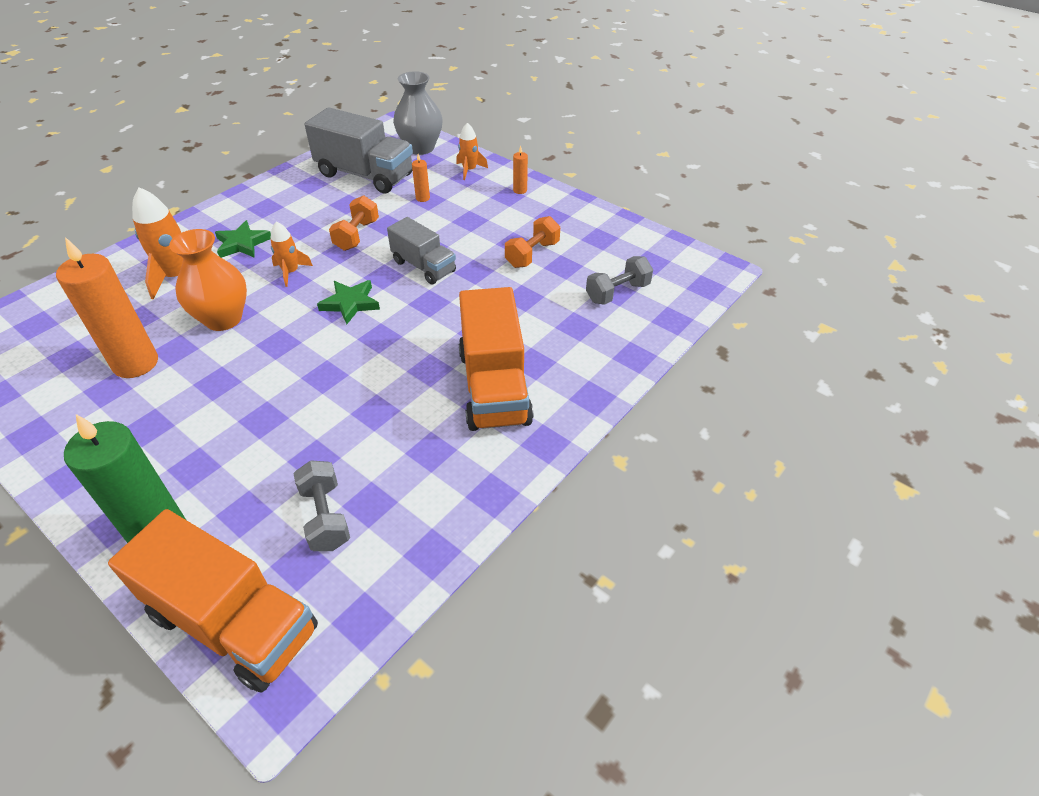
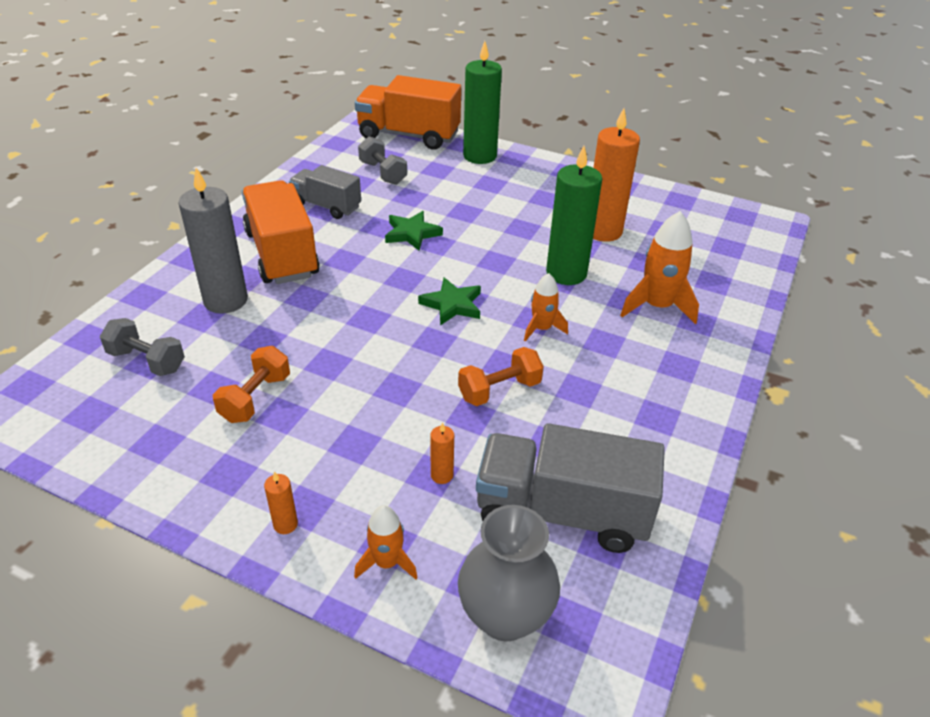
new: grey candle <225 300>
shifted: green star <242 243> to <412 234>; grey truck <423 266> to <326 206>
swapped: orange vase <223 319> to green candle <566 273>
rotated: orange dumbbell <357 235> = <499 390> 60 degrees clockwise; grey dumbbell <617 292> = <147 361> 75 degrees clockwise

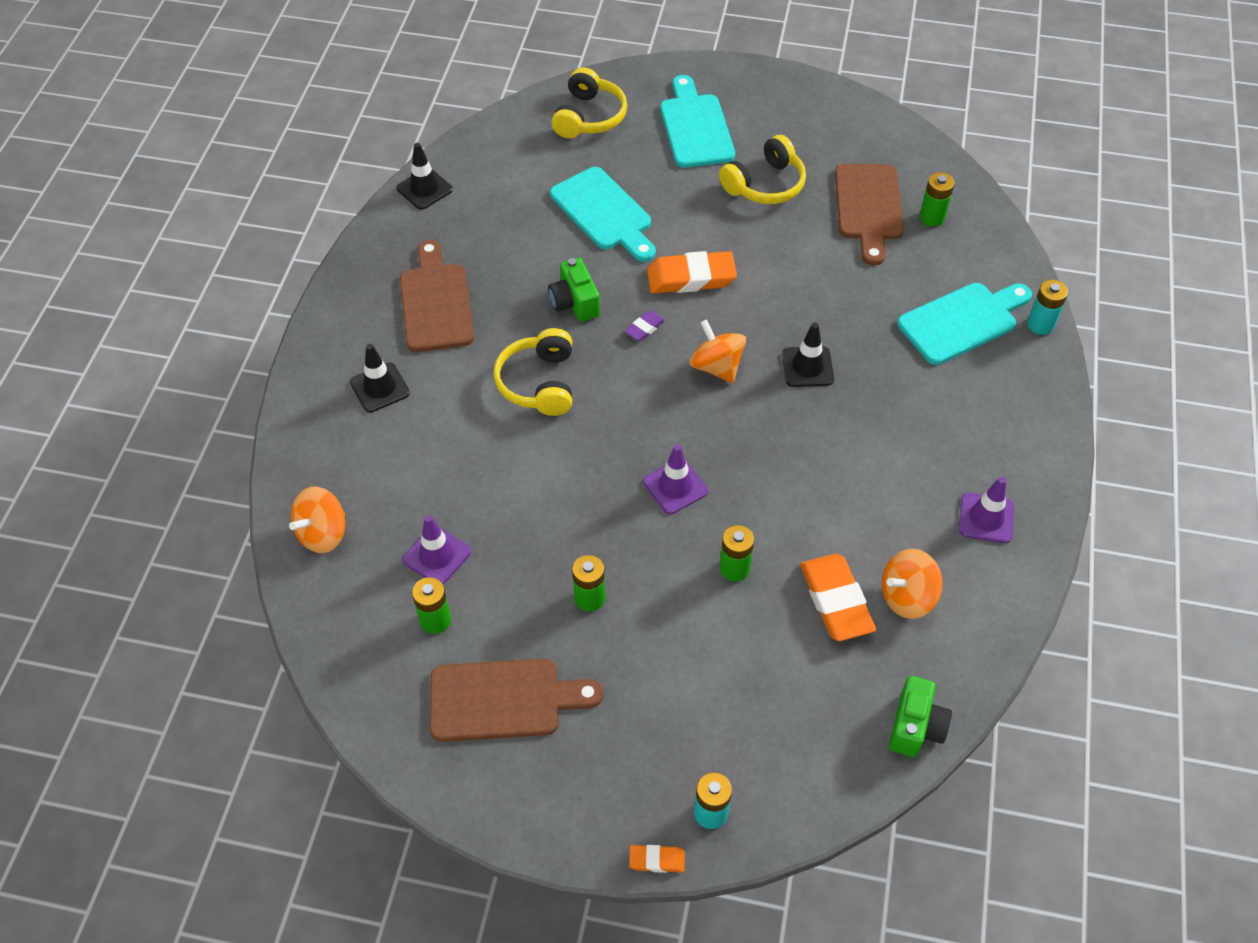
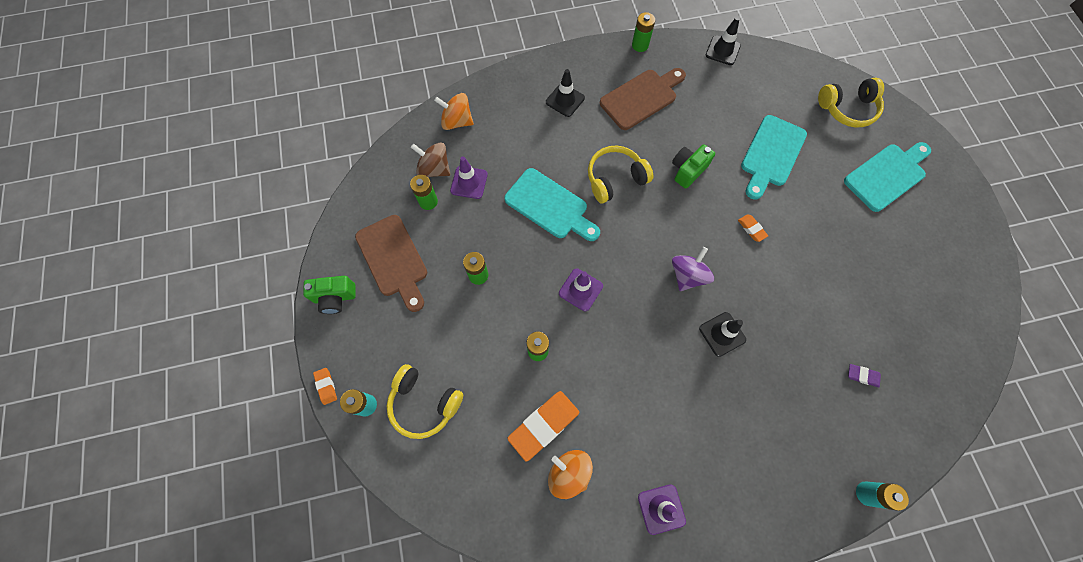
gone: brown cutting board <868 207>
new: brown spinning top <434 169>
shifted: purple eraser <644 328> to <862 376>; yellow headphones <765 184> to <424 403>; green camera <915 727> to <335 298>; turquoise cutting board <962 321> to <550 206>; green battery <932 217> to <640 45>
repainted: orange spinning top <716 367> to purple spinning top <687 275>
scaled: orange eraser <691 278> = <751 229> x0.48

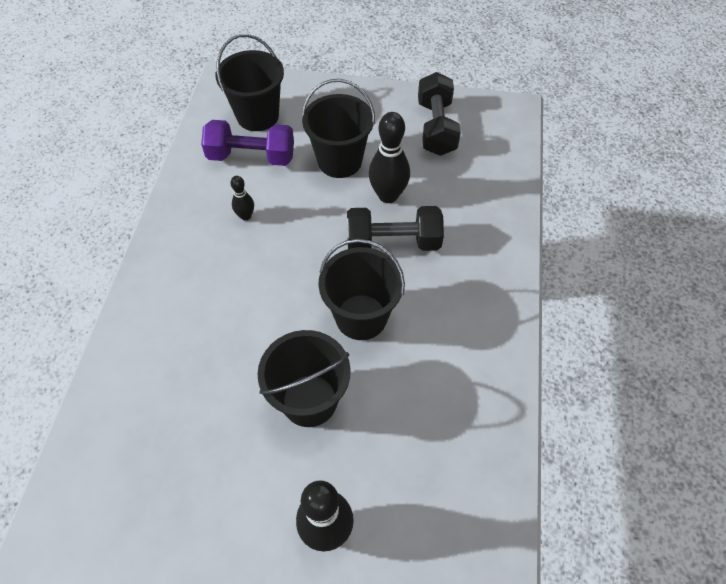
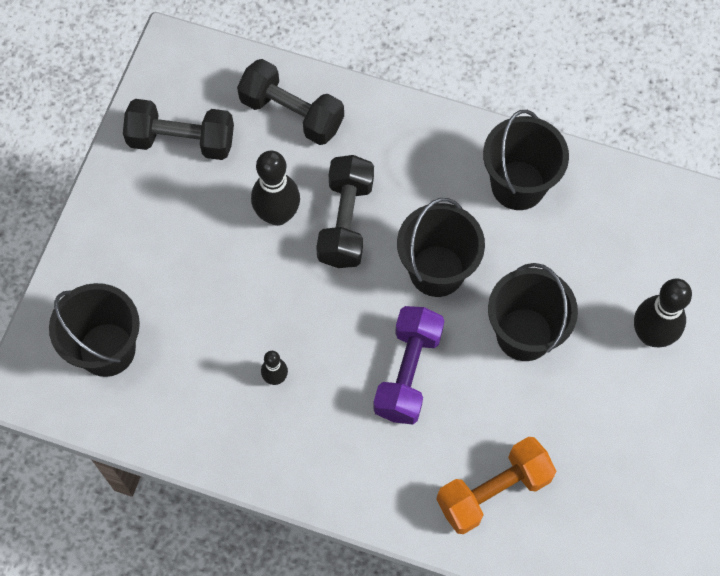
new: black dumbbell <292 113>; orange dumbbell <493 491>
shifted: purple dumbbell <251 157> to <408 372>; black bucket <340 161> to <518 185>

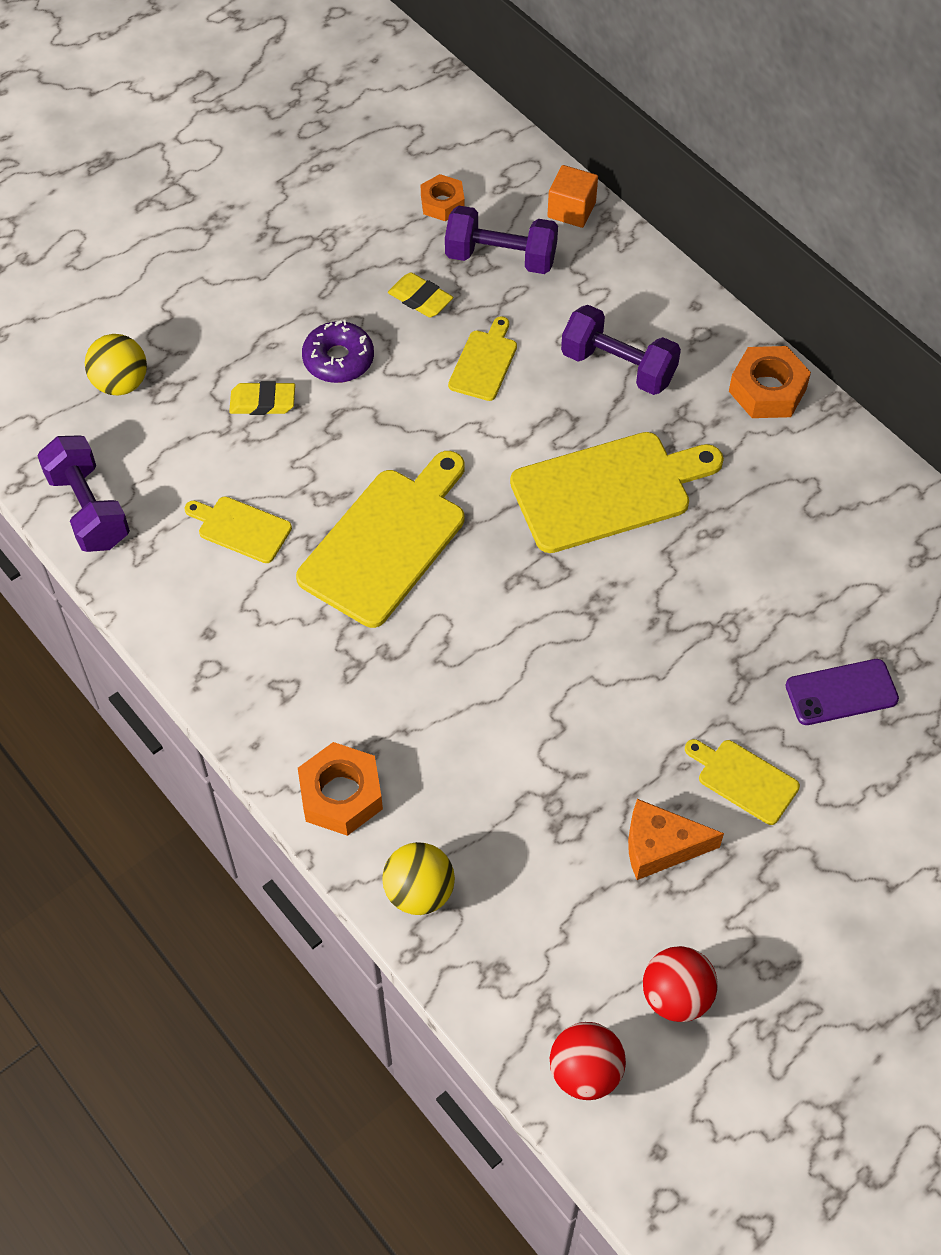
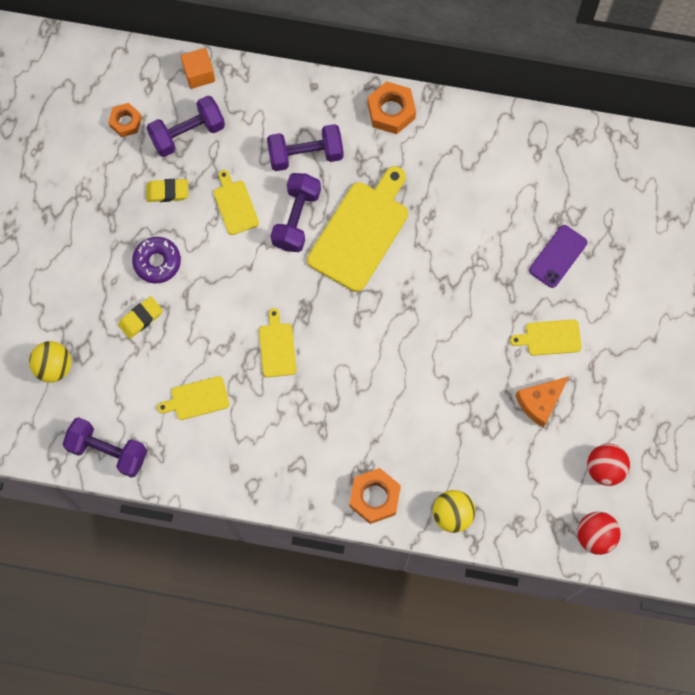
new: purple dumbbell <296 219>
scaled: yellow cutting board <387 541> = <277 347> x0.51

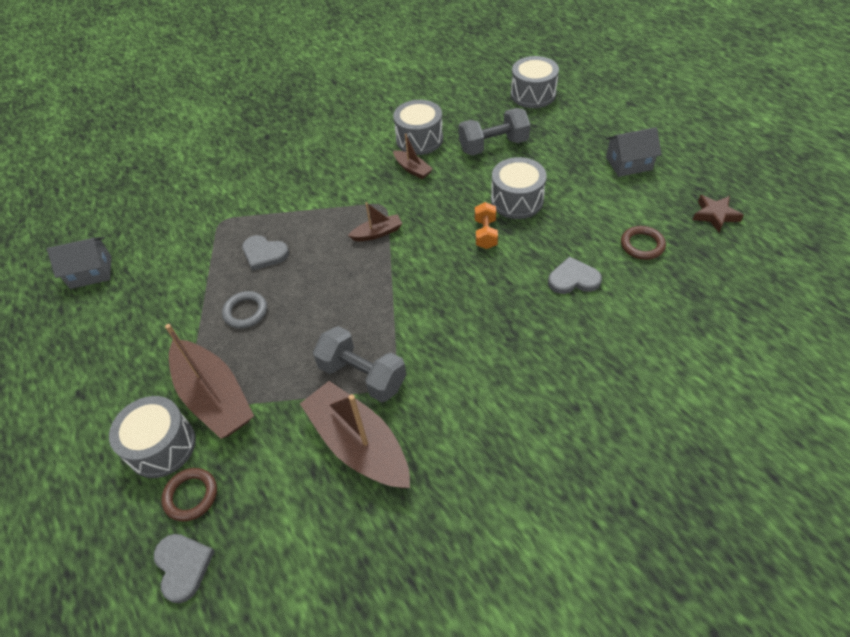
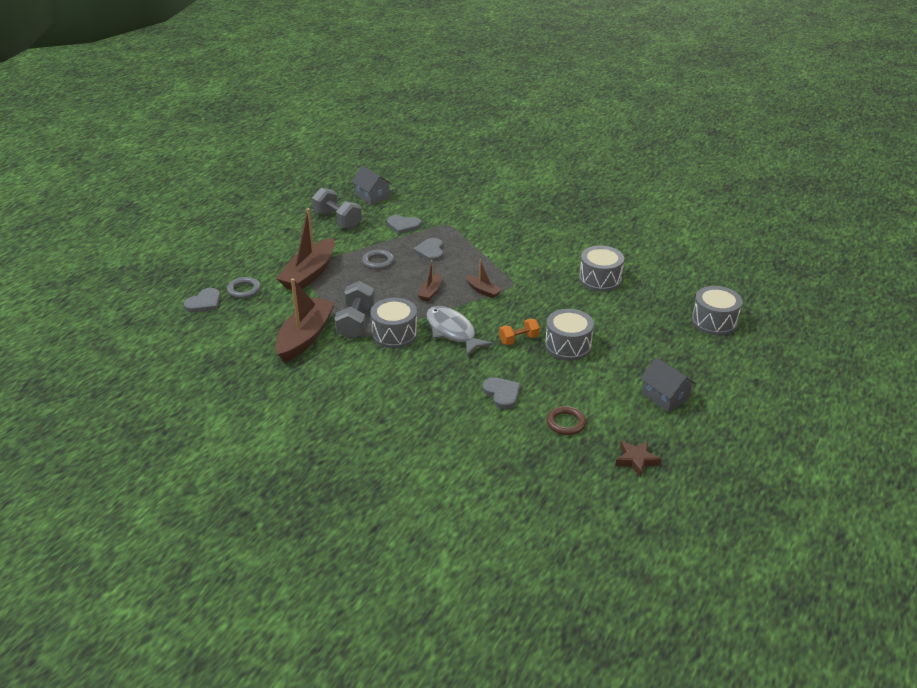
new: grey heart <403 226>; grey fish <452 331>
shifted: grey drum <162 446> to <394 334>; brown boat <412 169> to <430 292>; grey dumbbell <493 146> to <337 220>
repainted: brown ring <191 496> to grey ring <244 290>

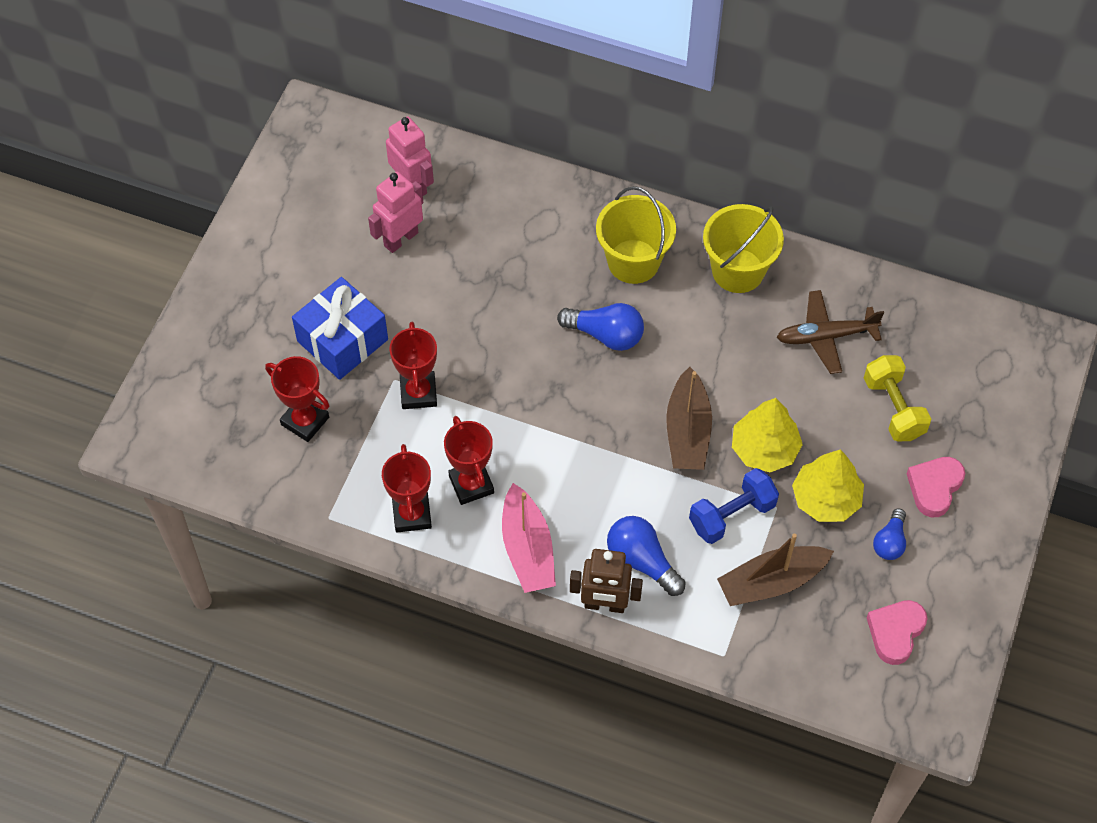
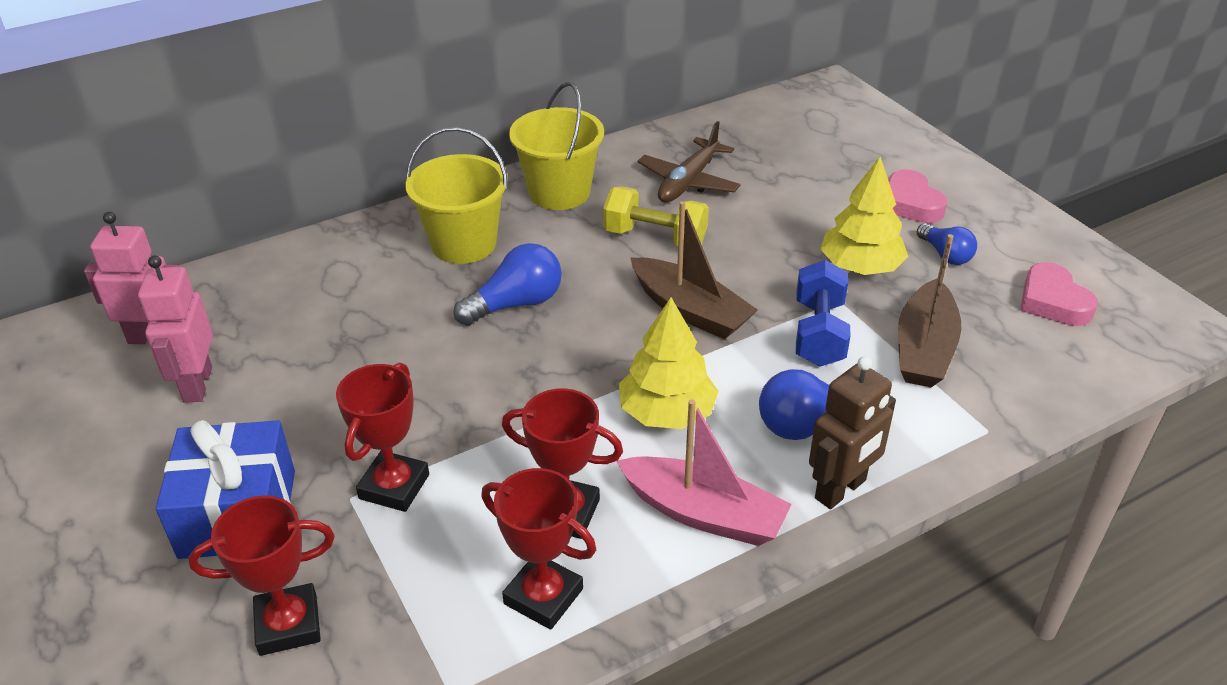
shifted: yellow tree <764 449> to <667 412>; yellow dumbbell <893 408> to <655 238>
rotated: red trophy <418 393> = <394 486> 75 degrees clockwise

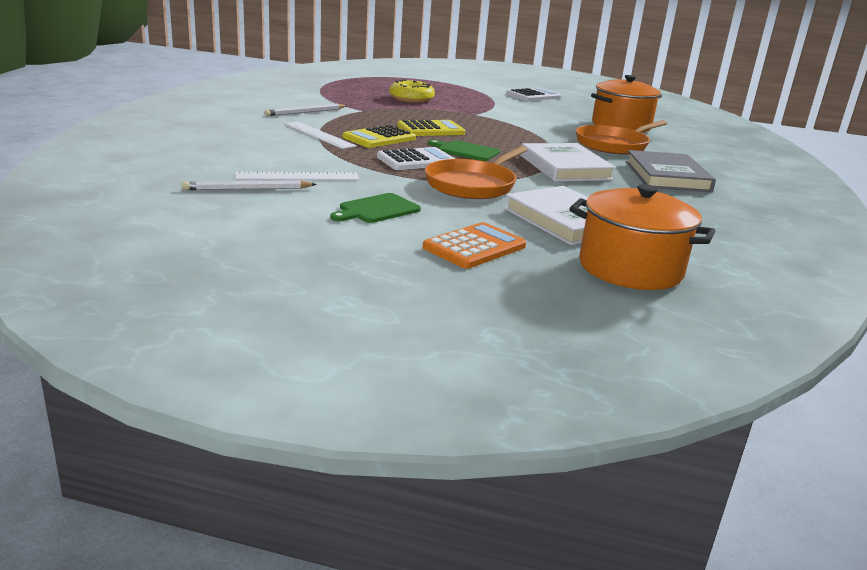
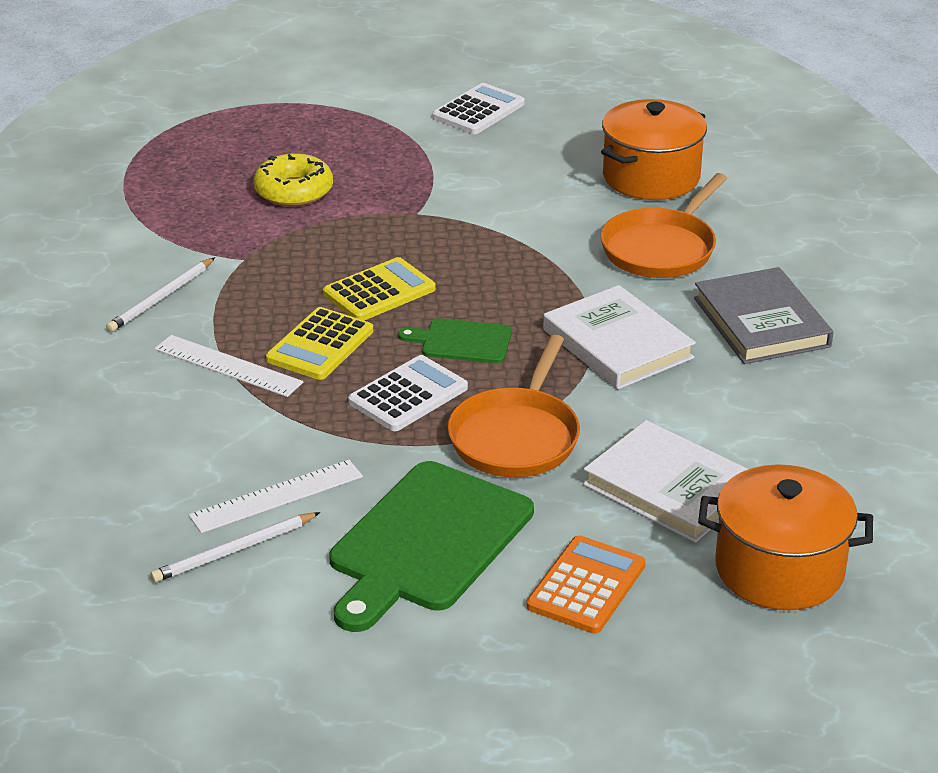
scaled: green cutting board <377 209> = <427 542> x1.97

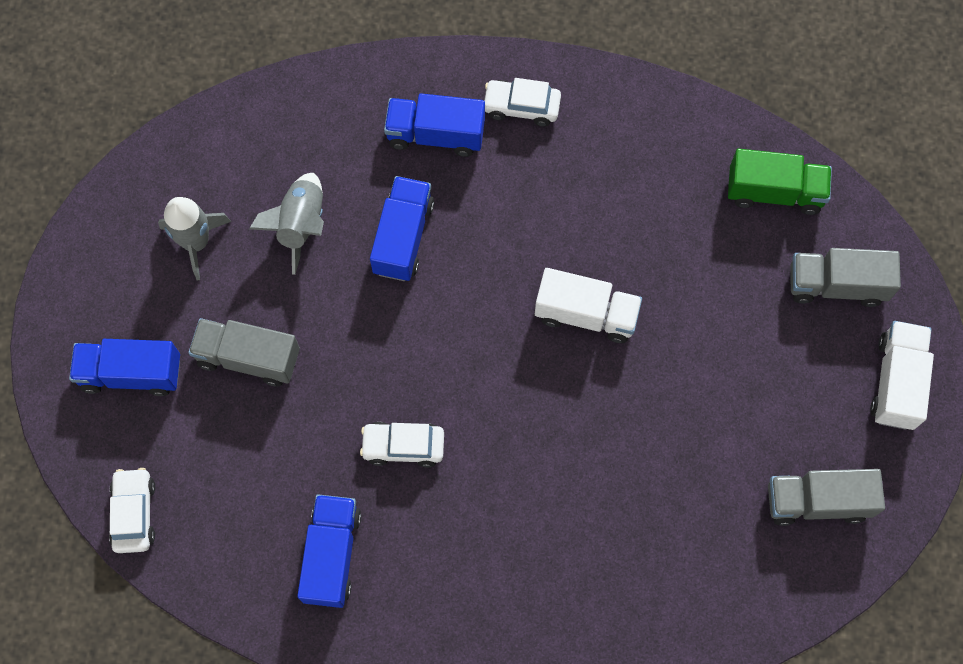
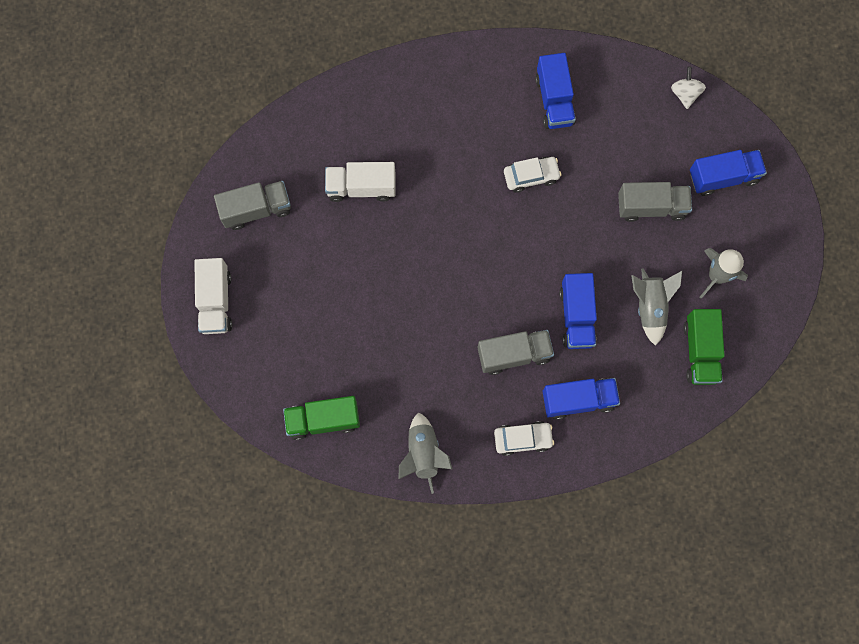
new: grey rocket <423 453>; green truck <700 351>
shifted: white truck <586 314> to <361 187>; grey truck <836 285> to <513 354>
swapped: white car <134 513> to white spinning top <685 94>

